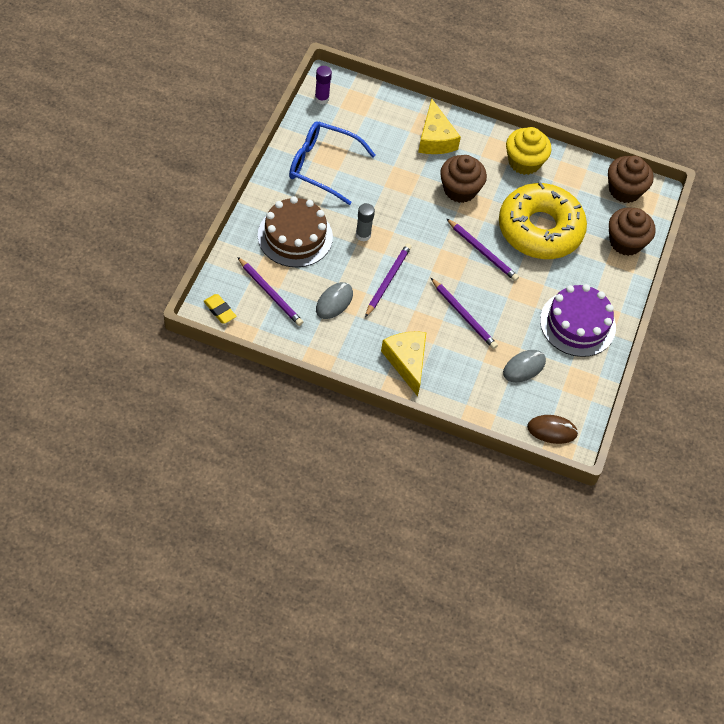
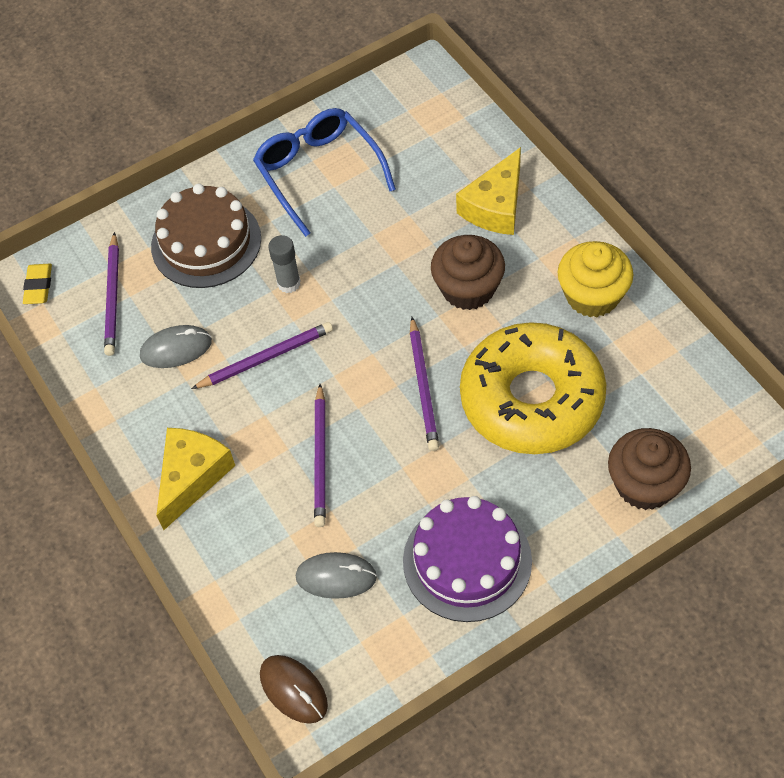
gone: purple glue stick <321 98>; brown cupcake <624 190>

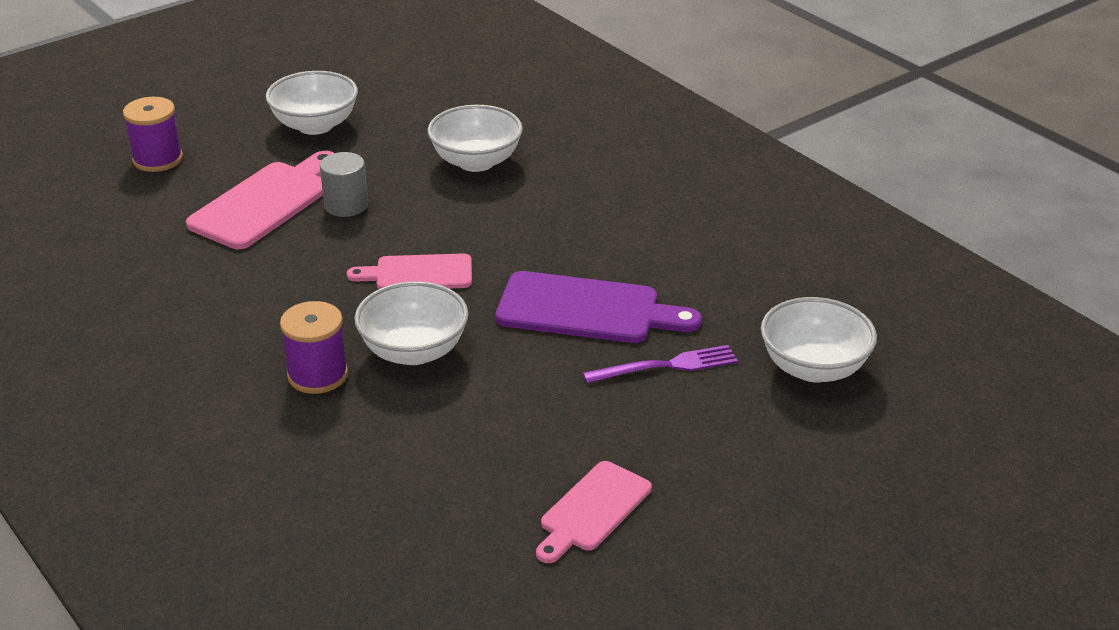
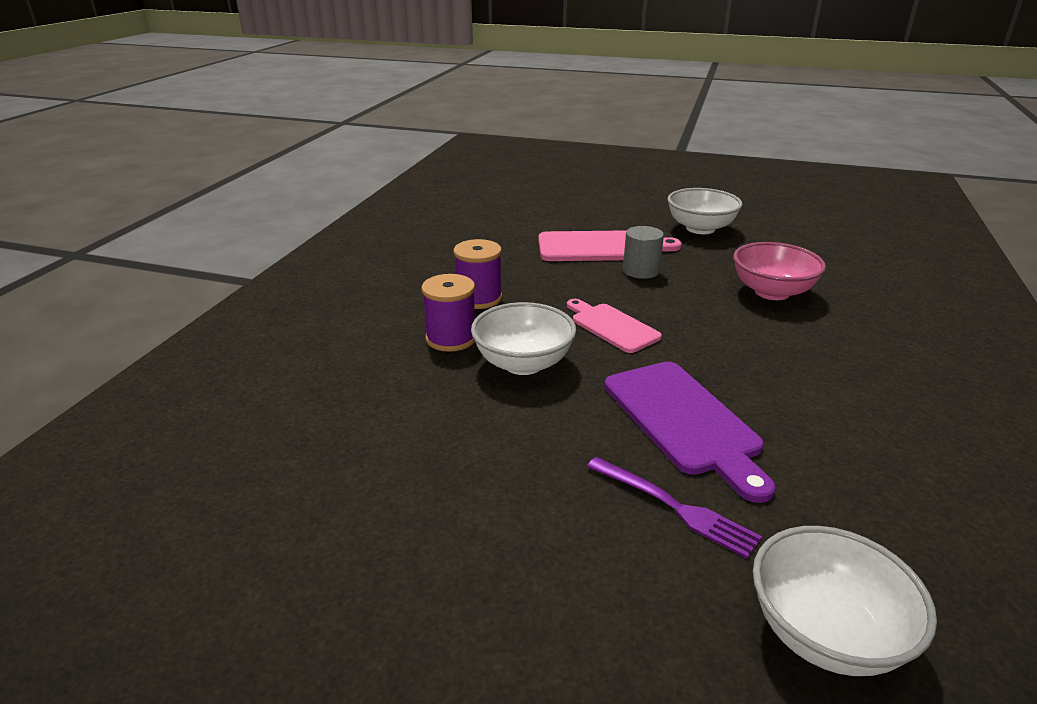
gone: pink cutting board <592 510>
shifted: purple spool <158 159> to <479 298>
repainted: white bowl <476 161> to pink bowl <772 292>

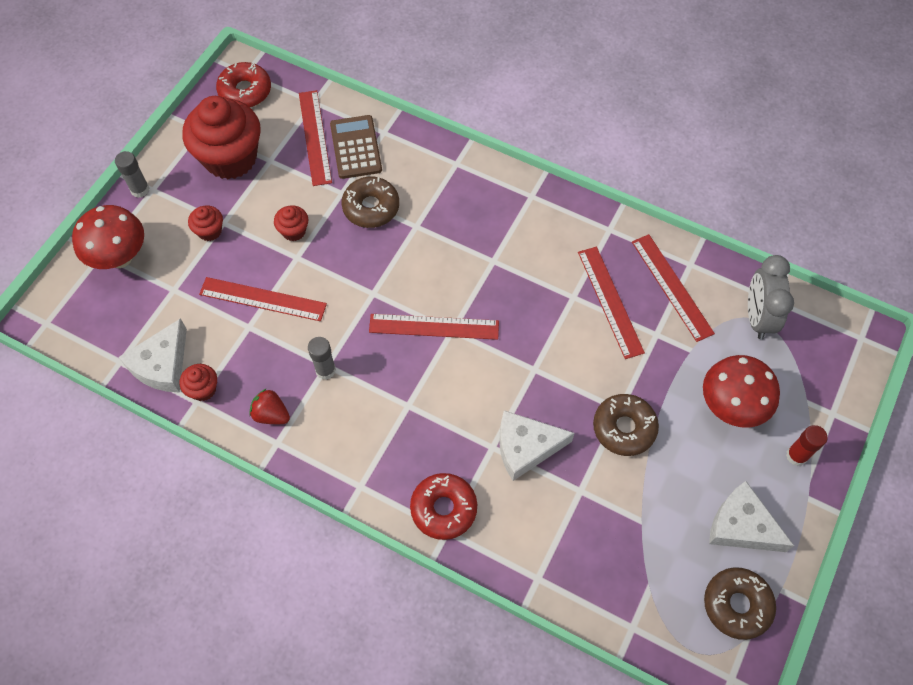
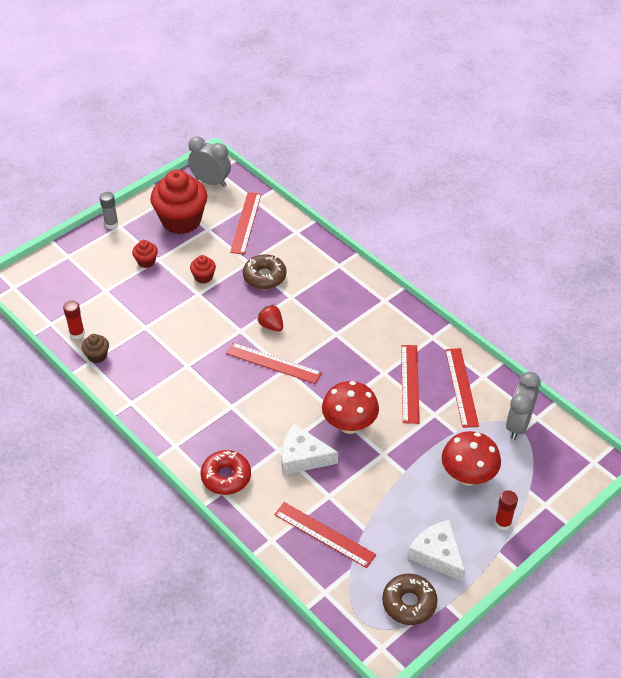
gone: grey glue stick <325 370>; brown calculator <356 147>; brown donut <624 428>
shifted: red mushroom <120 257> to <349 425>; red ruler <262 299> to <324 534>; red strawberry <271 414> to <271 326>
swapped: white cheese <162 365> to red glue stick <77 333>; red donut <245 91> to grey clock <211 182>
repainted: red cupcake <203 389> to brown cupcake <97 356>

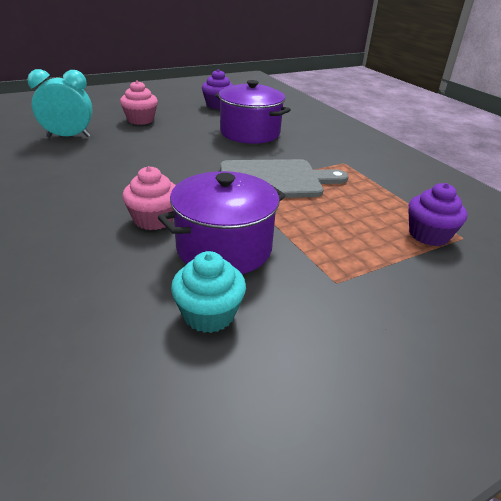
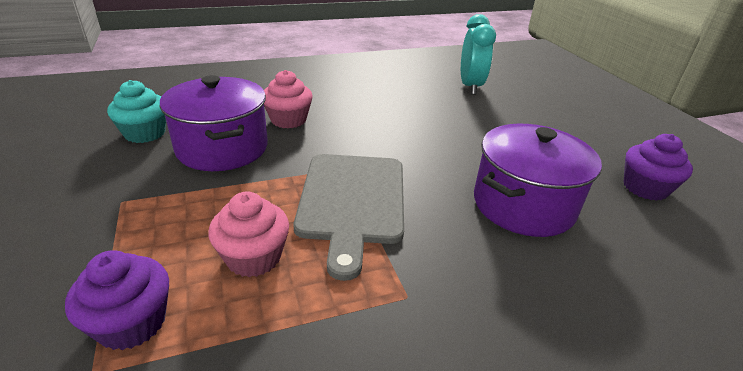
shifted: pink cupcake <140 120> to <254 257>

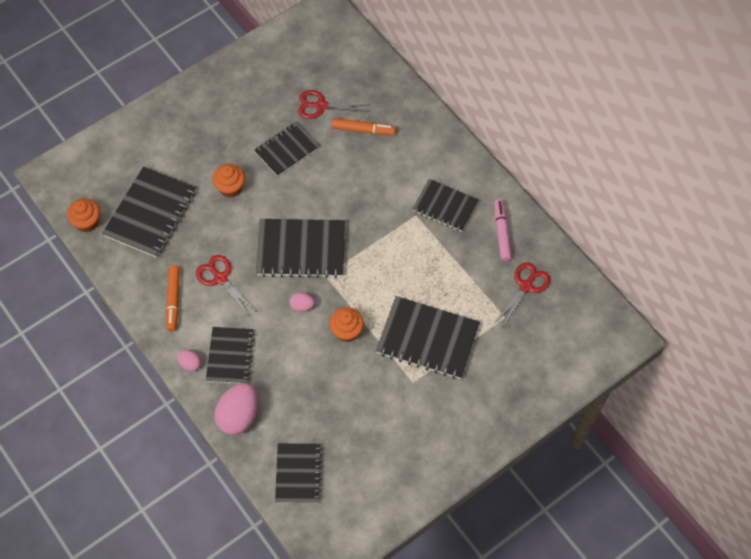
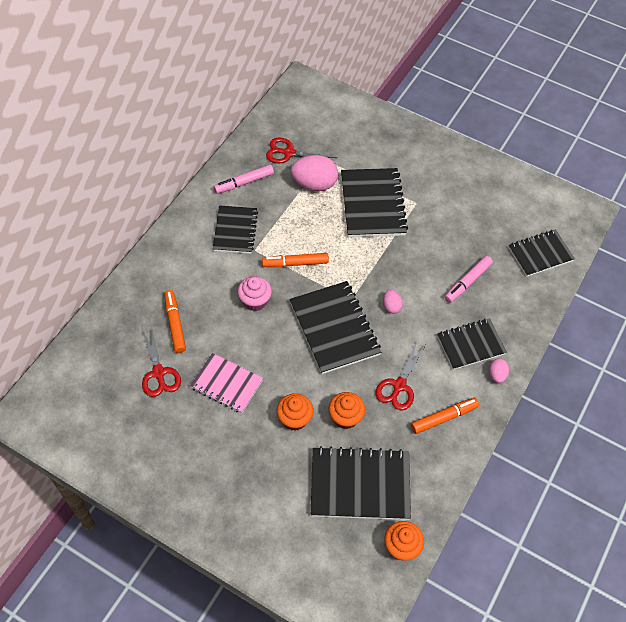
new: pink cupcake <255 301>; orange marker <295 263>; pink marker <467 282>
shifted: pink egg <239 416> to <314 184>; orange cupcake <346 331> to <345 417>
repainted: black notebook <287 150> to pink notebook <227 384>

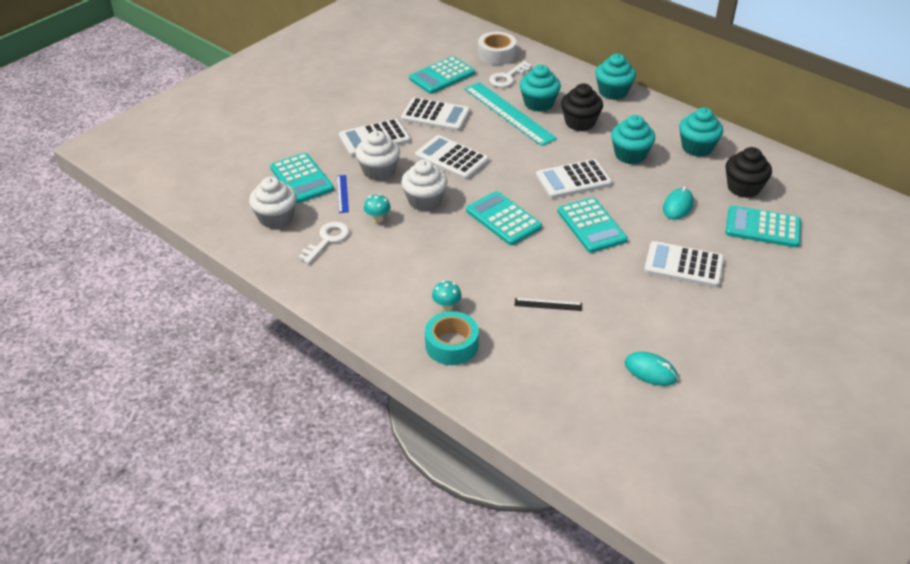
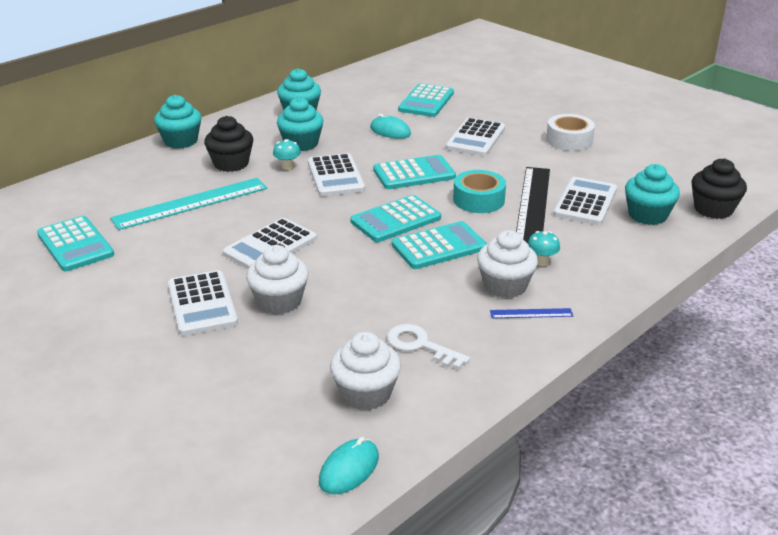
gone: white key <507 77>
shifted: turquoise calculator <302 179> to <439 246>; blue ruler <342 193> to <531 313>; turquoise mushroom <377 219> to <287 167>; white calculator <435 115> to <585 202>; white cupcake <424 200> to <505 286>; turquoise tape <451 345> to <478 200>; white tape <496 54> to <569 140>; turquoise cupcake <538 103> to <647 215>; turquoise mouse <650 371> to <349 469>; black cupcake <743 188> to <713 209>
scaled: black ruler <548 304> = <533 205> x2.30

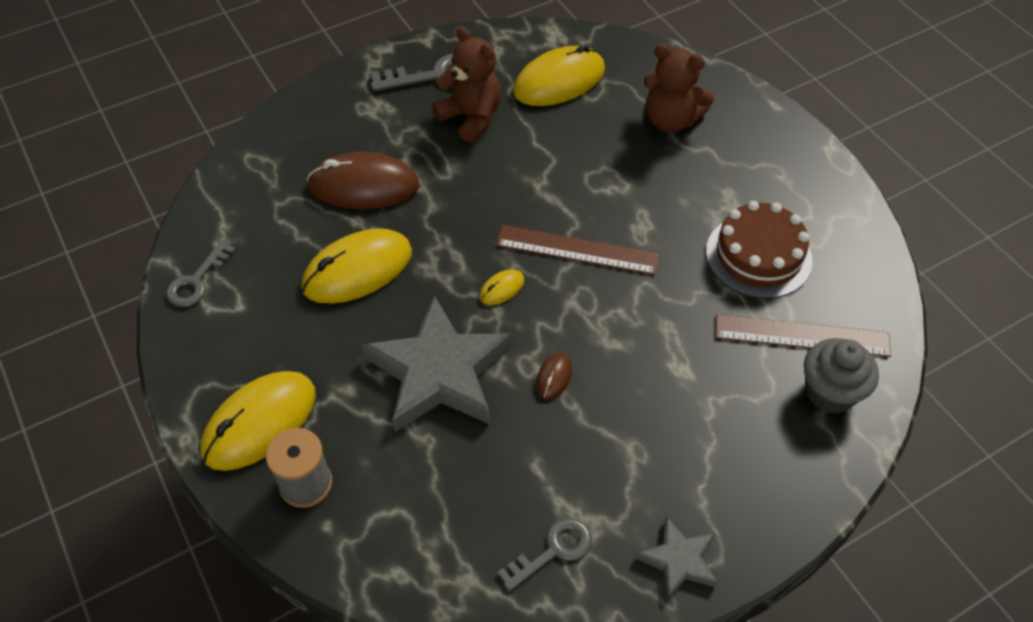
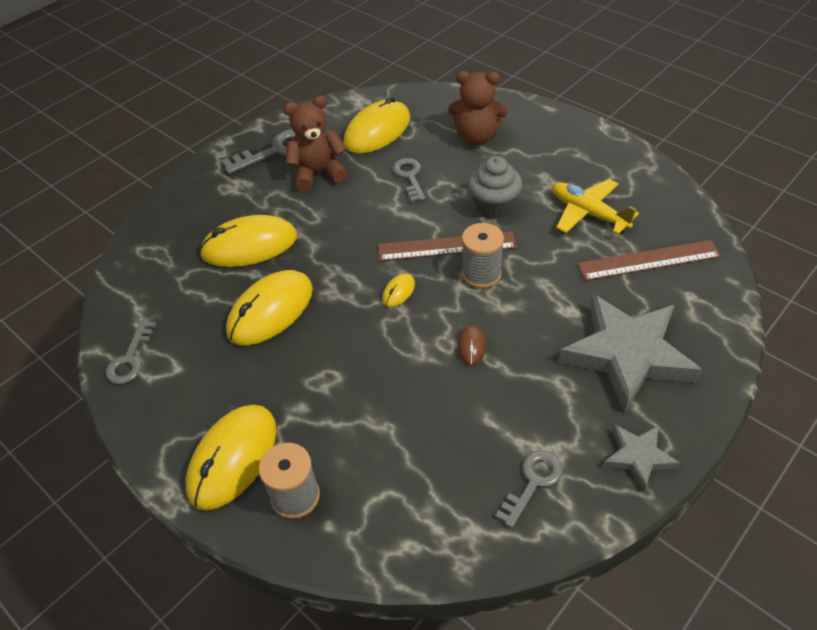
new: grey key <409 177>; grey spool <481 274>
shifted: grey star <439 372> to <627 355>; grey cupcake <830 392> to <493 206>
swapped: brown cake <758 256> to yellow plane <588 213>
repainted: brown mouse <364 186> to yellow mouse <249 245>
rotated: brown teddy bear <471 117> = <318 173> 45 degrees counterclockwise

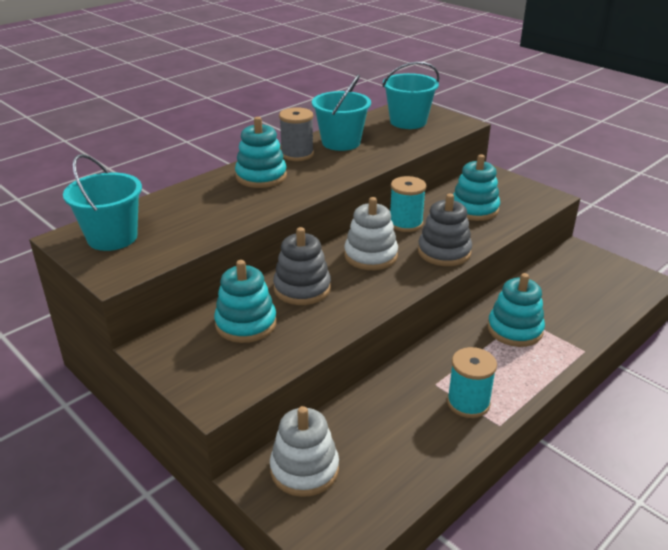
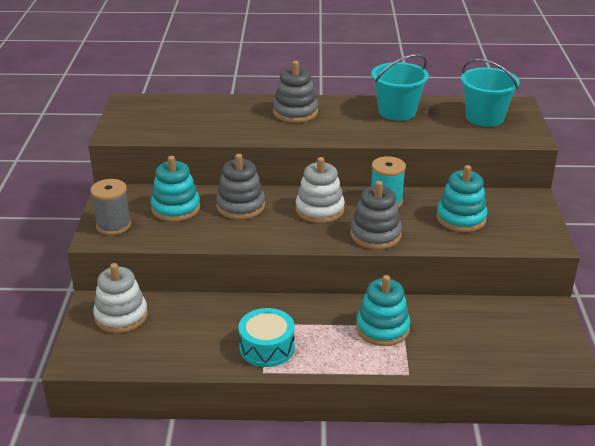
gone: turquoise bucket <112 237>
shifted: grey spool <297 154> to <113 225>
swapped: turquoise spool <468 403> to turquoise drum <267 347>
repainted: turquoise stacking toy <261 176> to grey stacking toy <295 112>

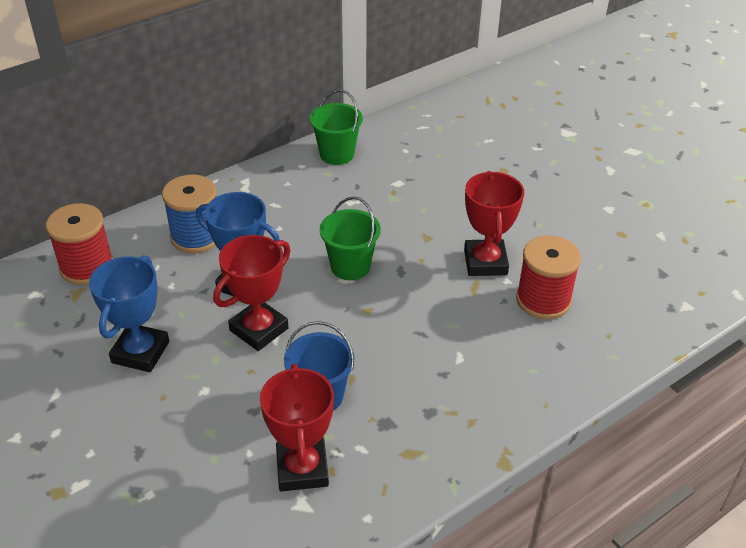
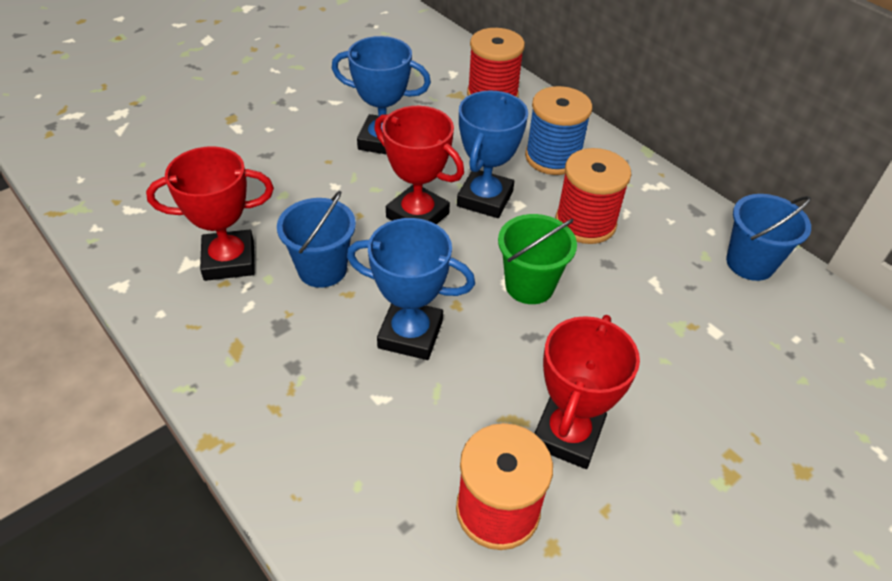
new: blue trophy <410 334>; red spool <585 223>
repainted: green bucket <337 154> to blue bucket <750 263>
rotated: red trophy <485 262> = <567 435> 60 degrees counterclockwise

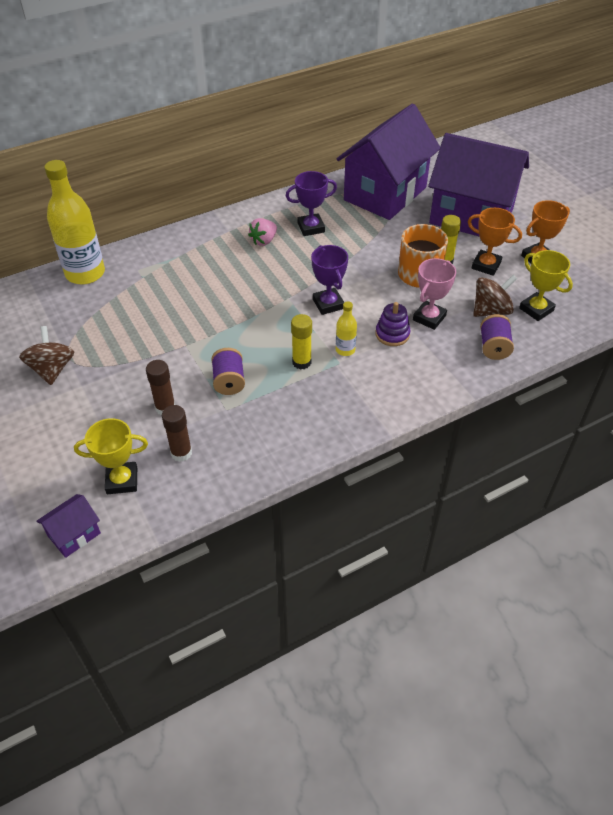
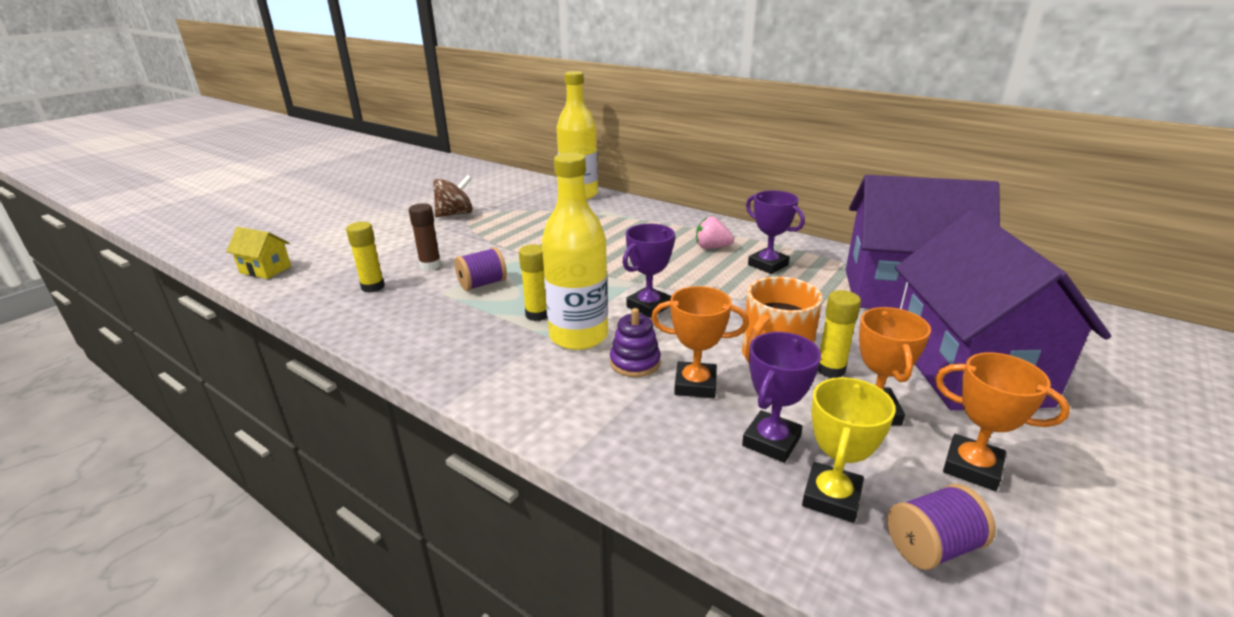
gone: yellow trophy <122 480>
shifted: purple spool <493 347> to <932 547>
swapped: brown spinning top <490 310> to purple trophy <771 441>
repainted: purple house <74 535> to yellow house <265 269>; brown glue stick <181 453> to yellow glue stick <373 287>; pink trophy <429 318> to orange trophy <695 385>
scaled: yellow bottle <345 350> = <578 336> x2.20

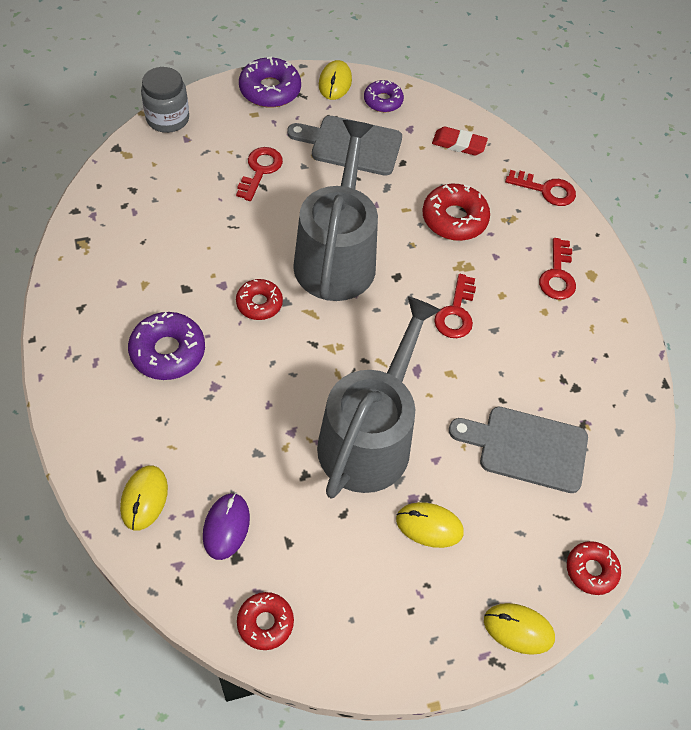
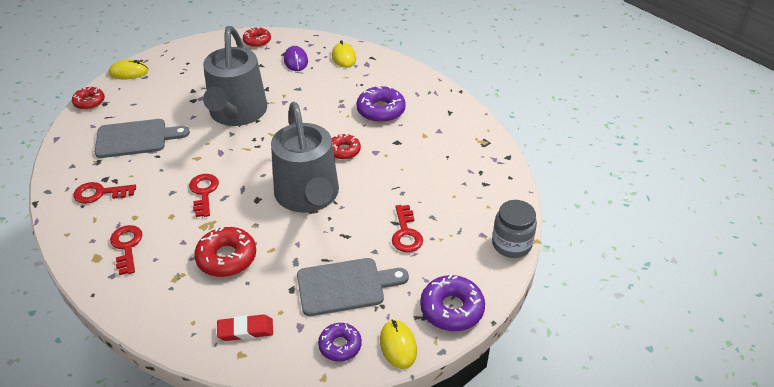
gone: yellow mouse <429 526>
shifted: red key <546 190> to <100 193>

